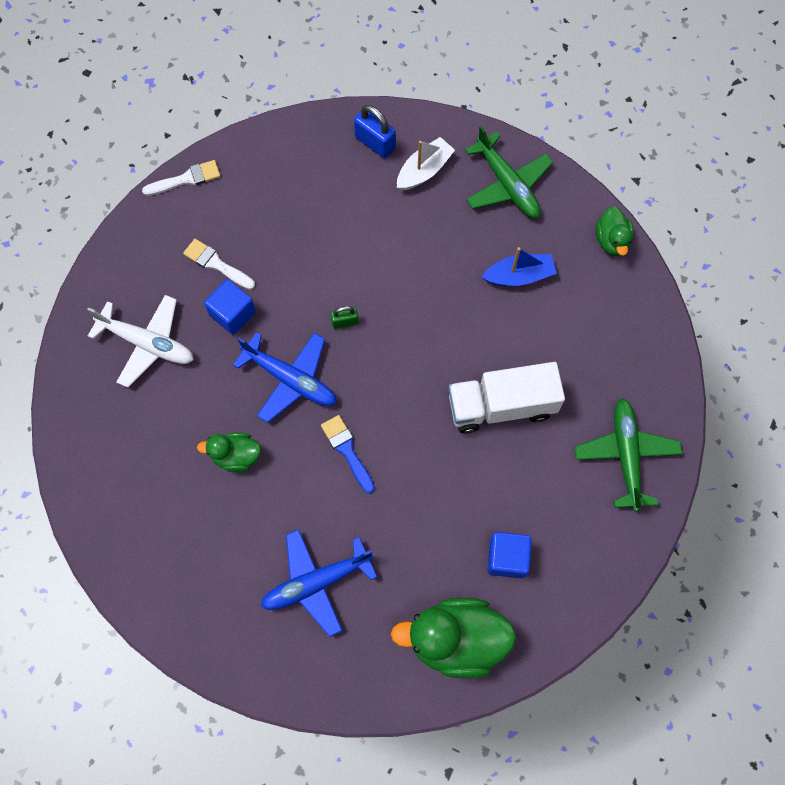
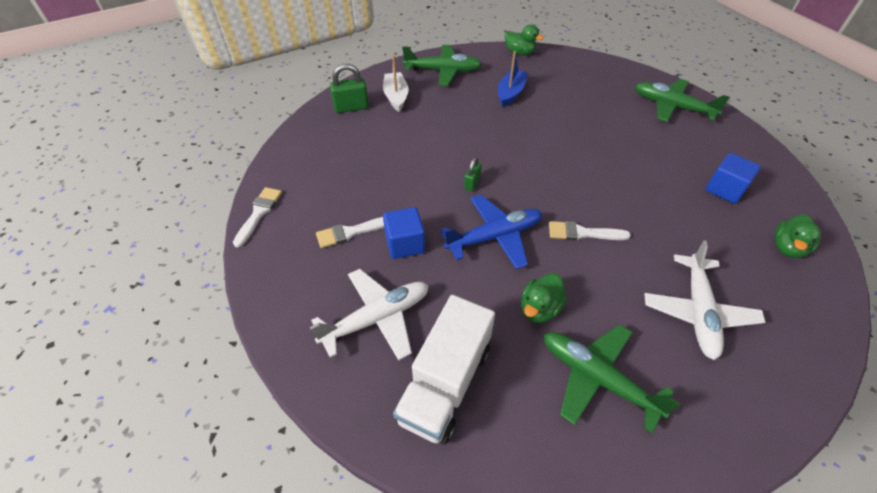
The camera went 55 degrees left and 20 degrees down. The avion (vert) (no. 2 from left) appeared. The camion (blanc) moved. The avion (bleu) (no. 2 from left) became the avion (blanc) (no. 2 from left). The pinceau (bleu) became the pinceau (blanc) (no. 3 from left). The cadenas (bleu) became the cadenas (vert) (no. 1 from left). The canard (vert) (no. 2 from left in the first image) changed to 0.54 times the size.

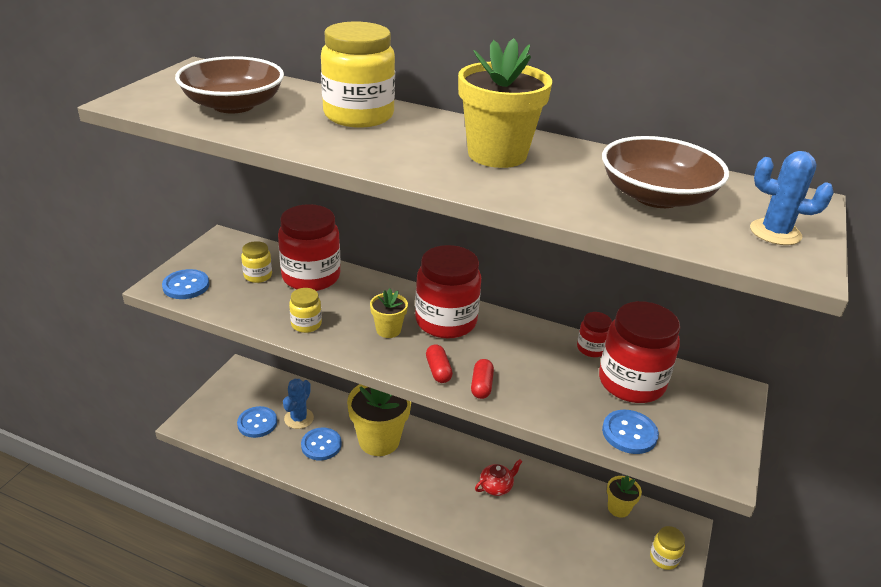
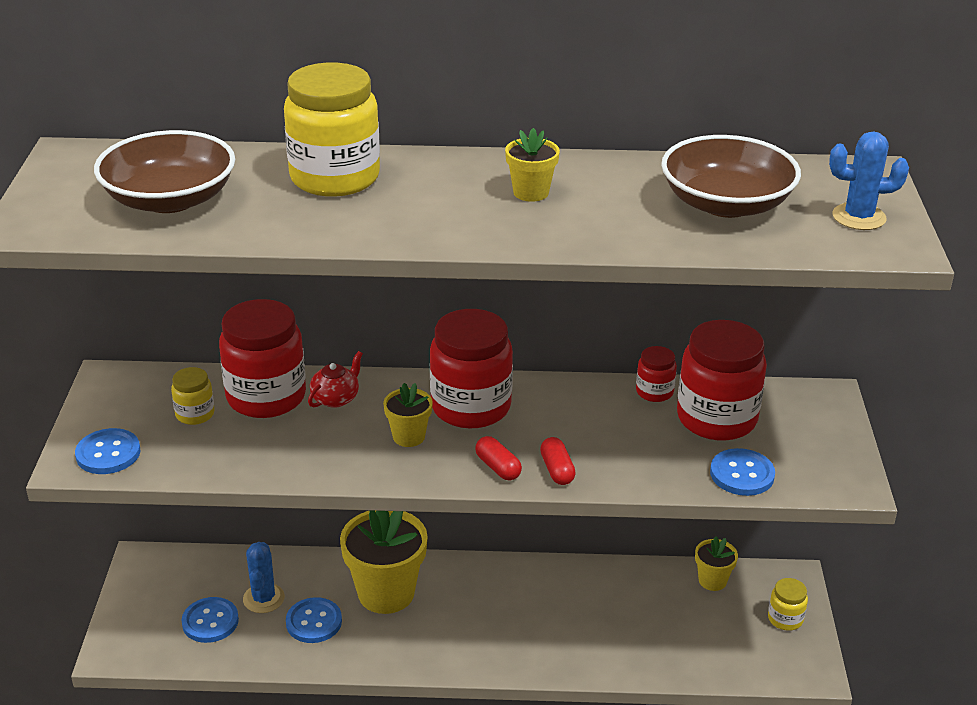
The camera went 20 degrees left and 0 degrees up. The bocal (jaune) (no. 2 from left) disappeared. The théière (rouge) moved. The pot de fleurs (jaune) (no. 3 from left) changed to 0.50 times the size.

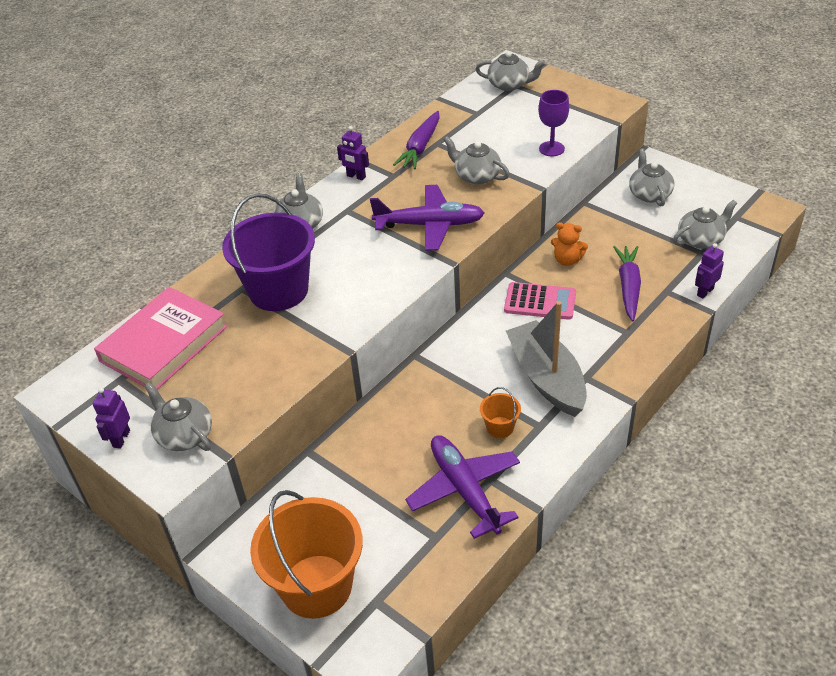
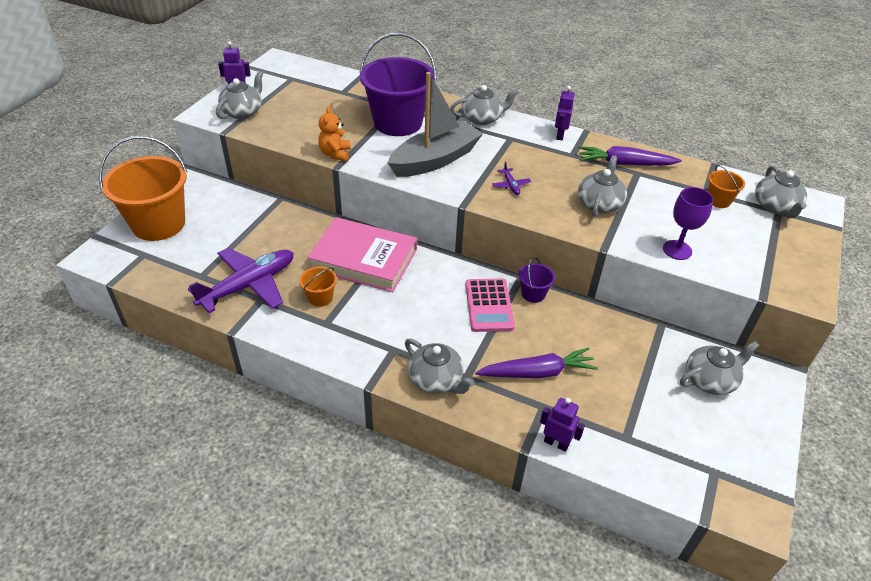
The camera went 70 degrees right and 0 degrees up. The seau (violet) (no. 2 from left) appeared. The seau (orange) (no. 3 from left) appeared. The livre (rose) moved. The bateau (gris) moved. The ours en peluche (orange) moved. The théière (gris) (no. 6 from left in the first image) moved. The avion (violet) (no. 1 from left in the first image) changed to 0.41 times the size.

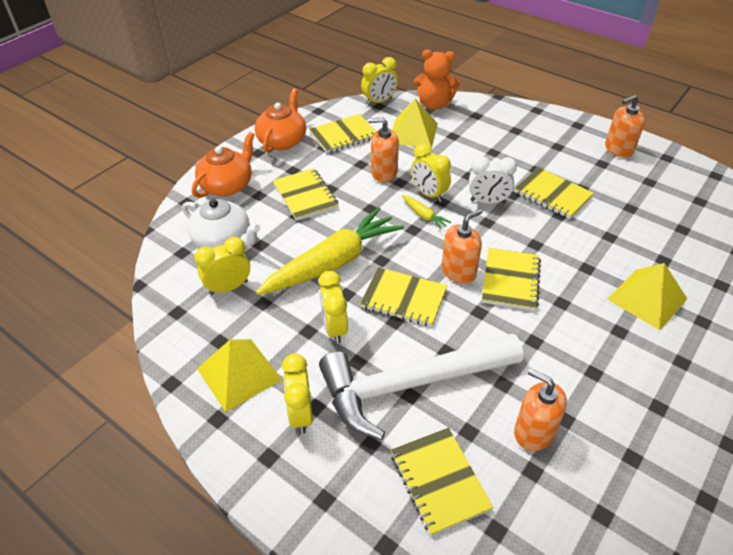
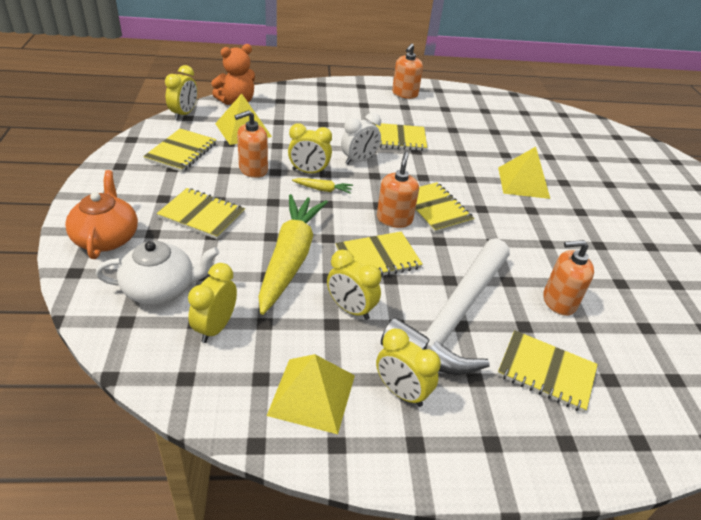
The camera went 45 degrees left and 5 degrees down. The théière (orange) (no. 2 from left) disappeared.

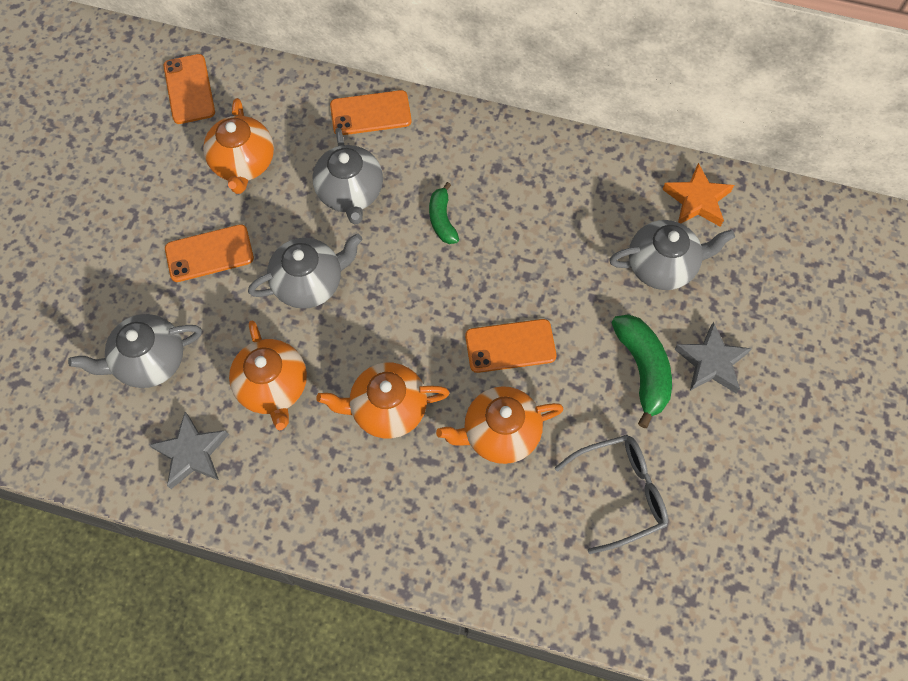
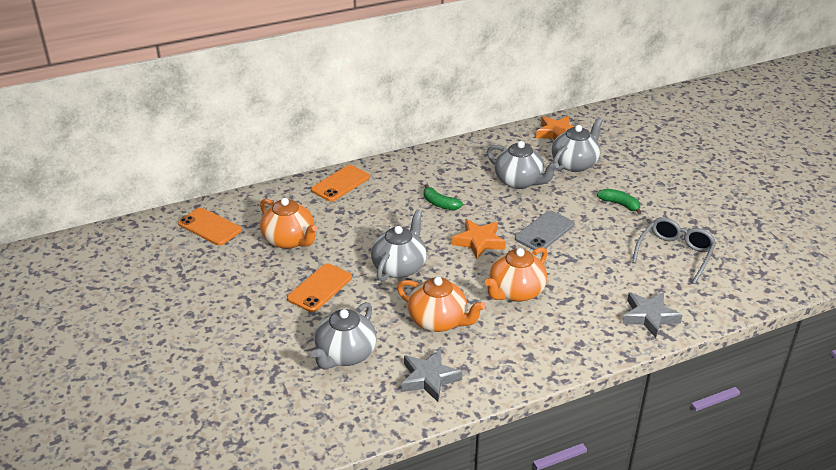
The camera went 40 degrees left and 30 degrees down. The théière (orange) (no. 4 from left) disappeared. The étoile (orange) (no. 1 from left) appeared. The théière (gris) (no. 3 from left) moved. The étoile (gris) (no. 2 from left) moved. The téléphone (orange) (no. 4 from left) became the téléphone (gris). The banane (vert) (no. 2 from left) changed to 0.62 times the size.

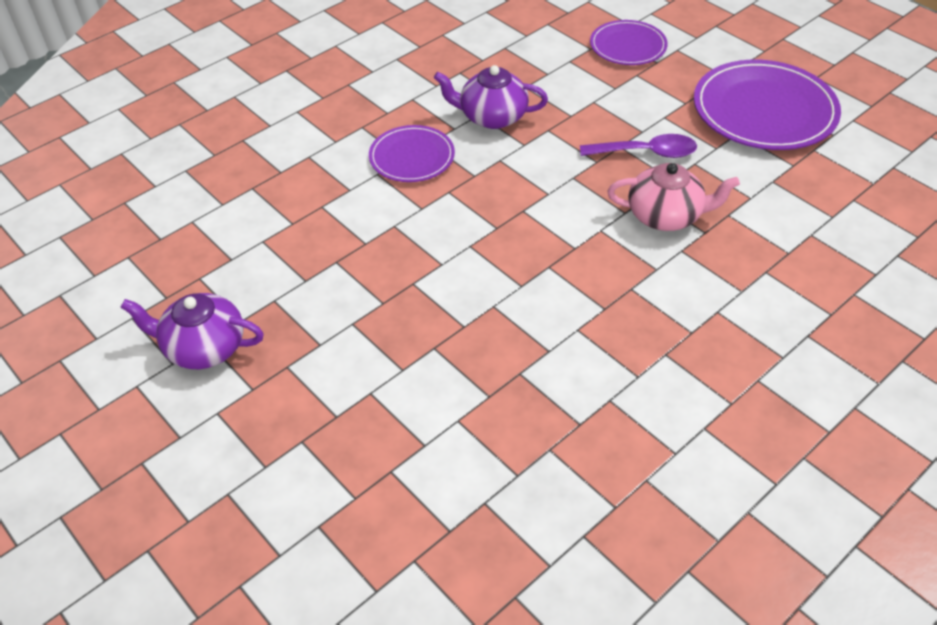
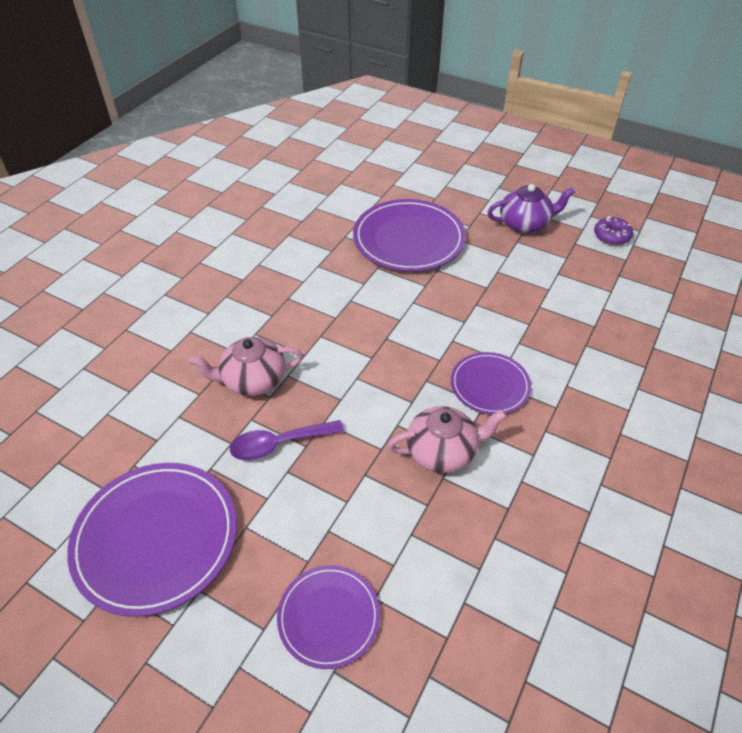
The camera went 160 degrees right and 0 degrees up. The assiette (violet) (no. 3 from left) appeared. The beignet (violet) appeared. The théière (violet) (no. 2 from left) became the théière (rose) (no. 2 from left).

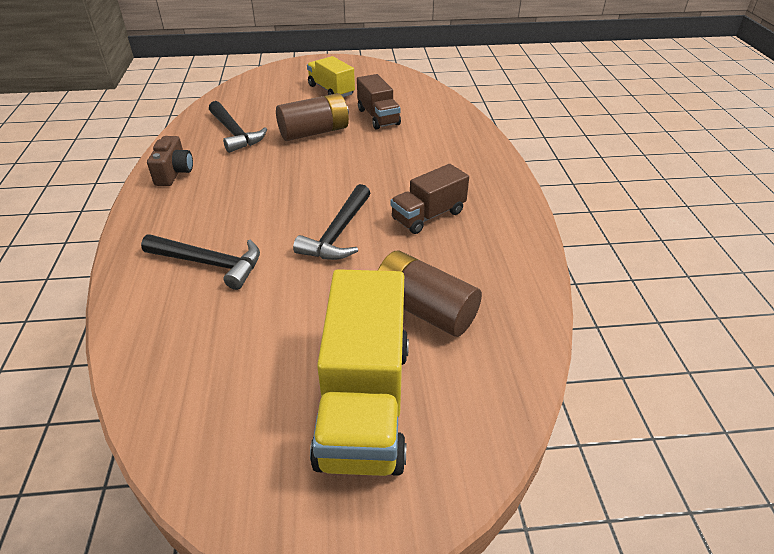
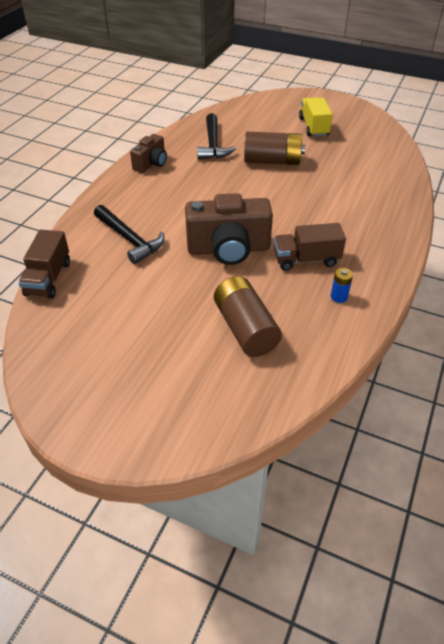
The camera went 30 degrees right and 5 degrees up. The camion (jaune) (no. 2 from left) disappeared. The pile (bleu) appeared. The camion (marron) (no. 1 from left) moved. The marteau (noir) (no. 3 from left) was replaced by the appareil photo (marron) (no. 2 from left).

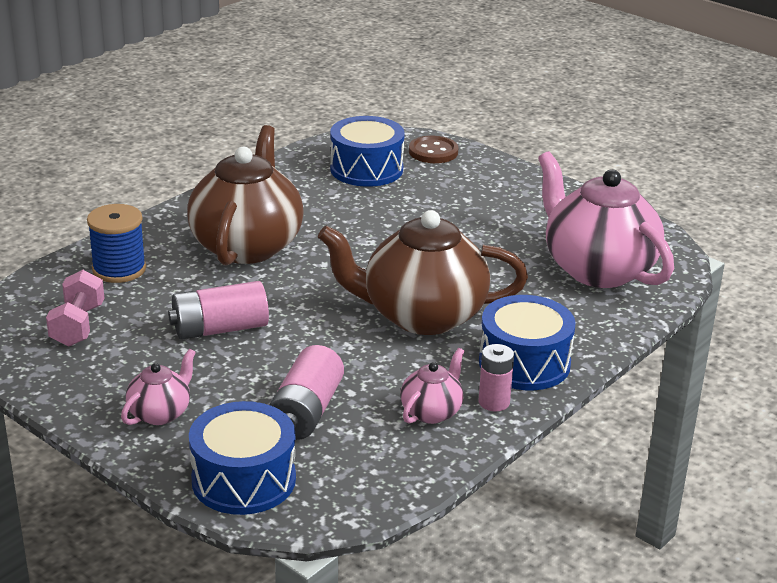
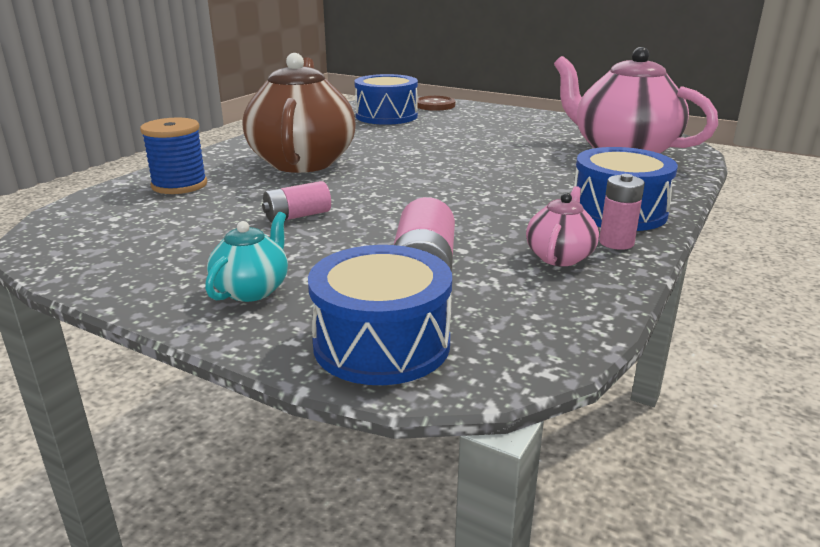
The camera went 10 degrees left and 5 degrees down. The haltère (rose) disappeared. The théière (marron) (no. 2 from left) disappeared. The théière (rose) (no. 1 from left) became the théière (turquoise). The pile (rose) (no. 1 from left) changed to 0.64 times the size.

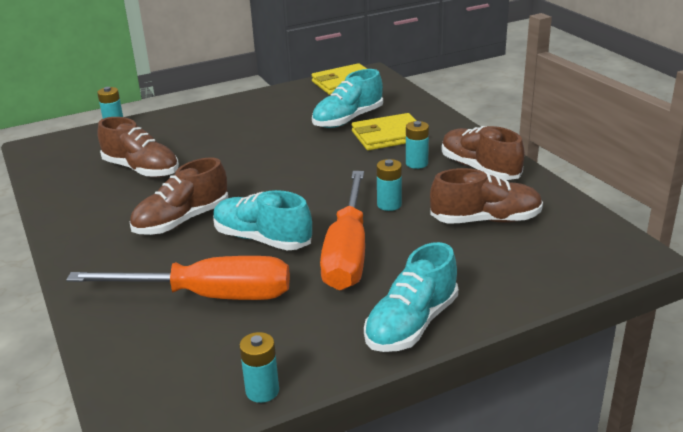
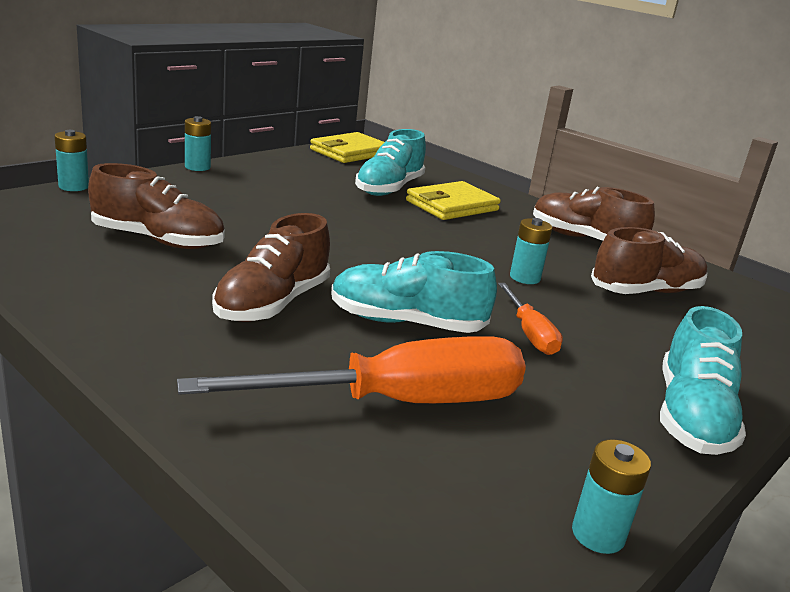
The camera went 25 degrees left and 5 degrees down. The pile (turquoise) (no. 4 from left in the first image) moved. The tournevis (orange) (no. 2 from left) changed to 0.49 times the size.

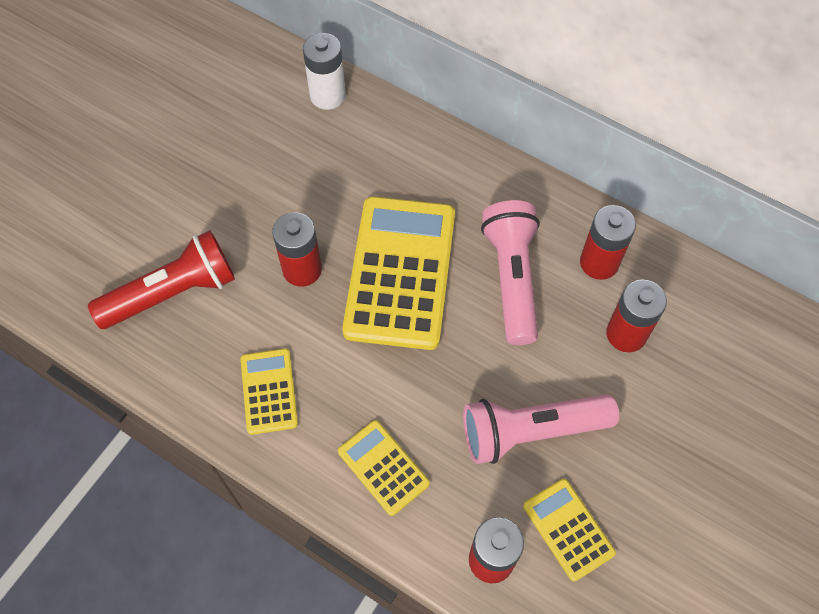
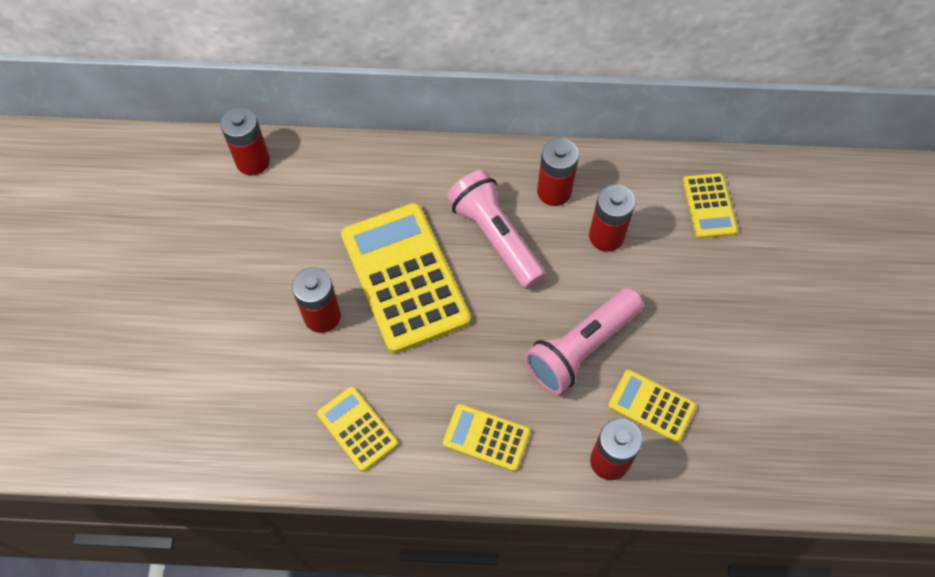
The camera went 30 degrees left and 0 degrees up. The lampe de poche (rouge) disappeared. The calculatrice (jaune) (no. 5 from left) appeared. The pile (blanc) became the pile (rouge) (no. 1 from left).

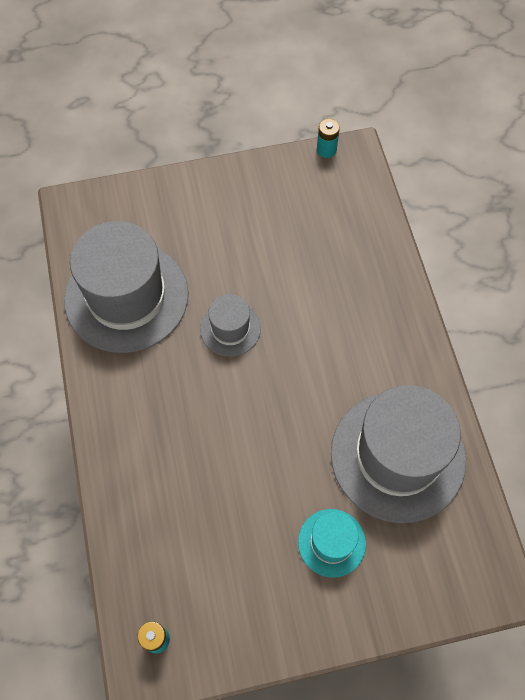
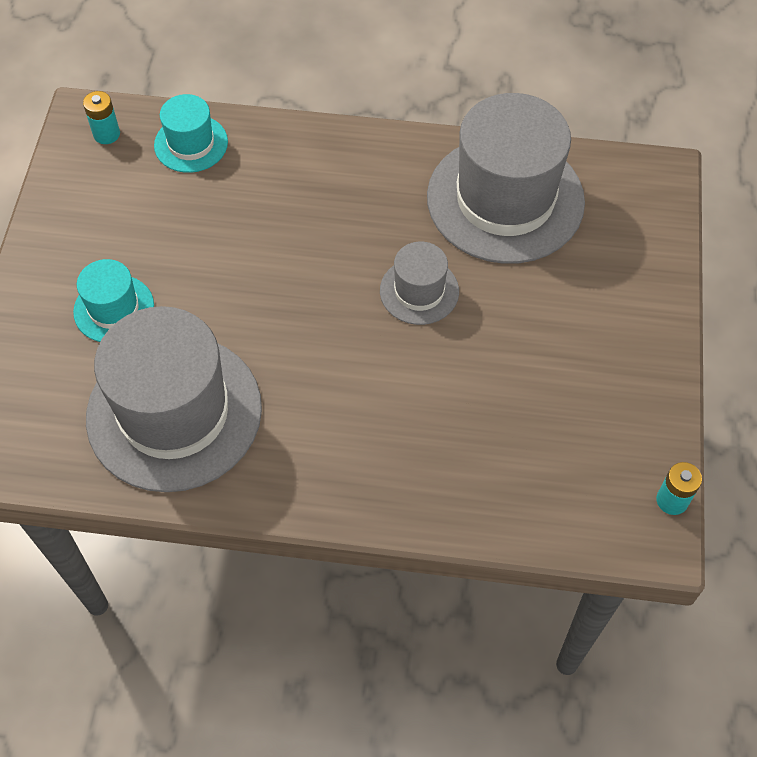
The camera went 110 degrees right and 5 degrees down. The chapeau (turquoise) (no. 2 from left) appeared.

